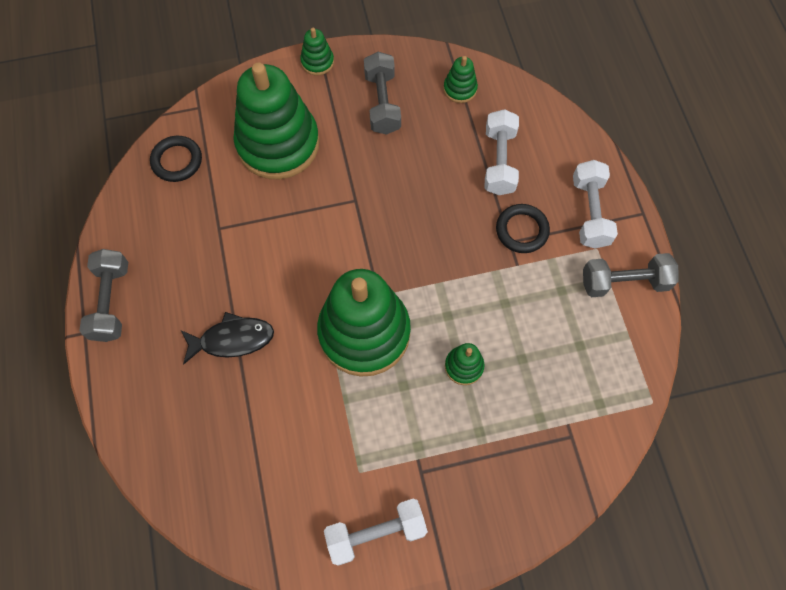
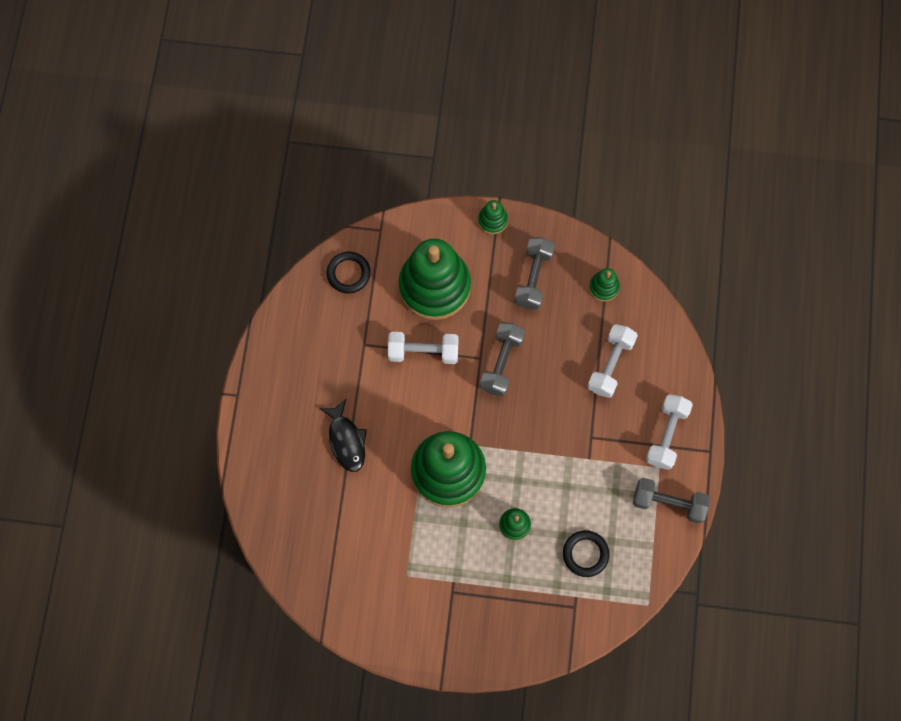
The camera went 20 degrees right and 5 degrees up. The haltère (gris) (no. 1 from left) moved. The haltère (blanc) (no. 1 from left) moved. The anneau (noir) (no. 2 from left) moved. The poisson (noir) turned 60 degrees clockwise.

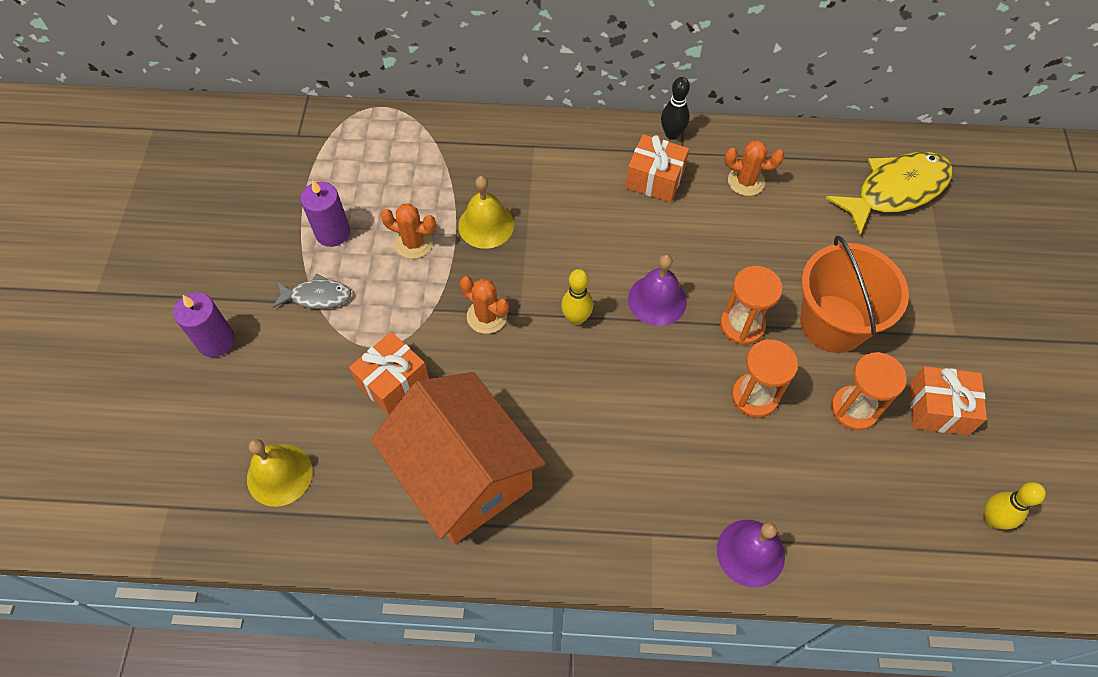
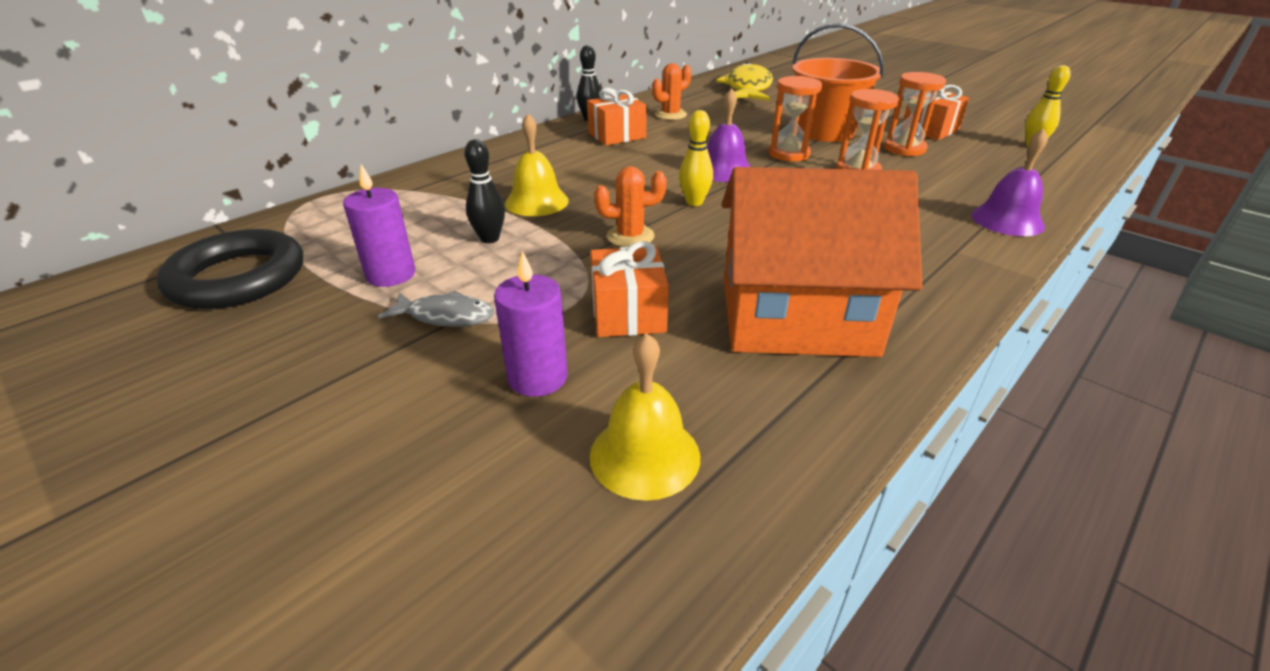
The camera went 50 degrees left and 25 degrees down. The anneau (noir) appeared. The bougie (violet) (no. 1 from left in the first image) moved. The cactus (orange) (no. 1 from left) was replaced by the quille (noir) (no. 1 from left). The poisson (gris) turned 60 degrees clockwise.

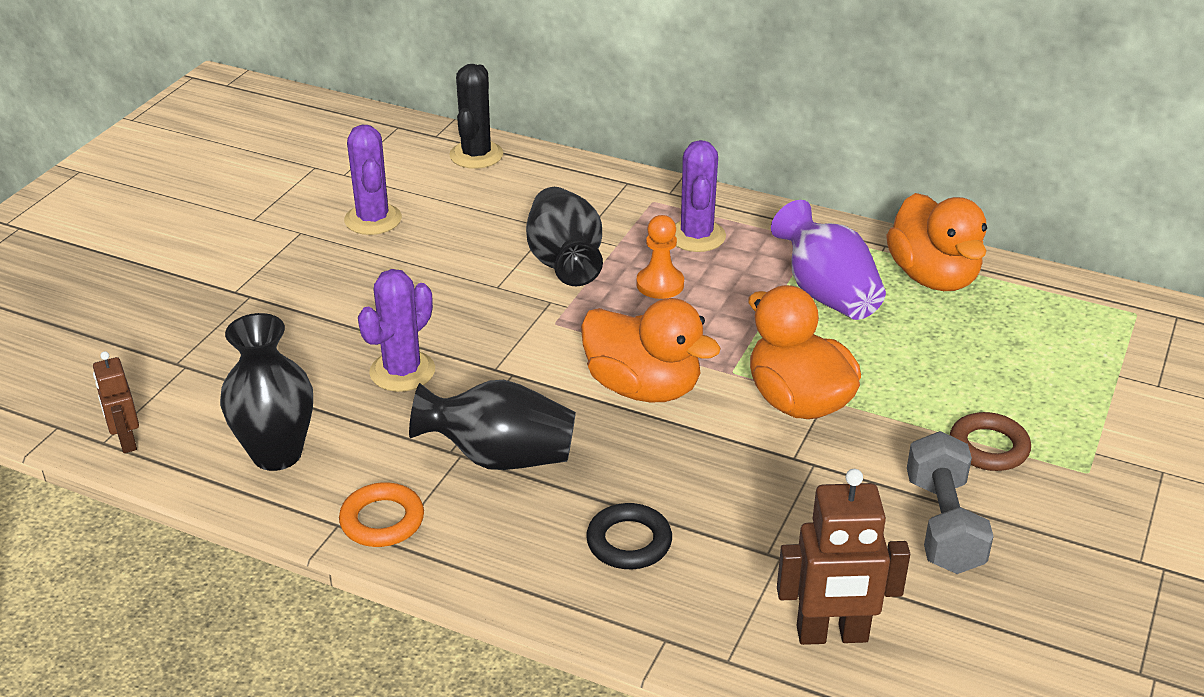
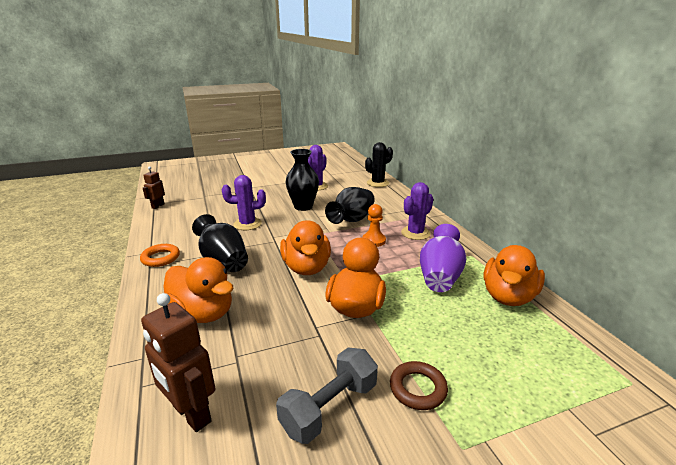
The camera went 45 degrees right and 10 degrees down. The vase (noir) (no. 1 from left in the first image) moved. The anneau (noir) was replaced by the canard (orange) (no. 1 from left).

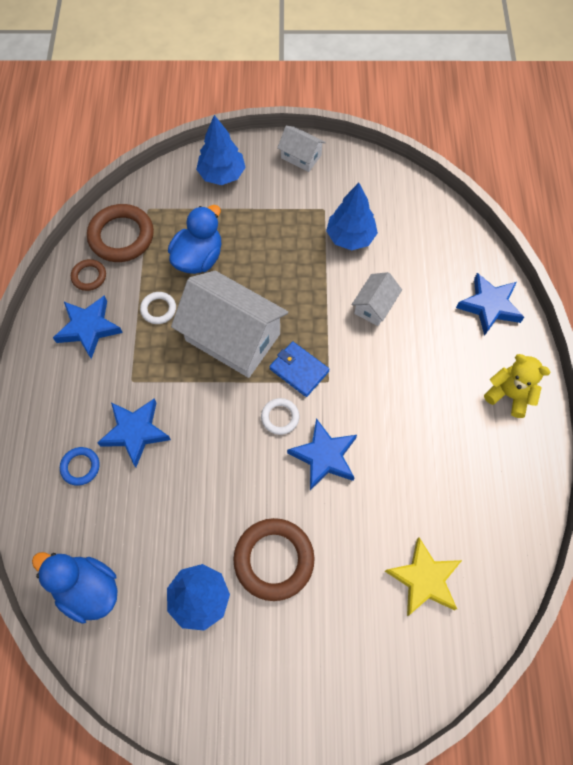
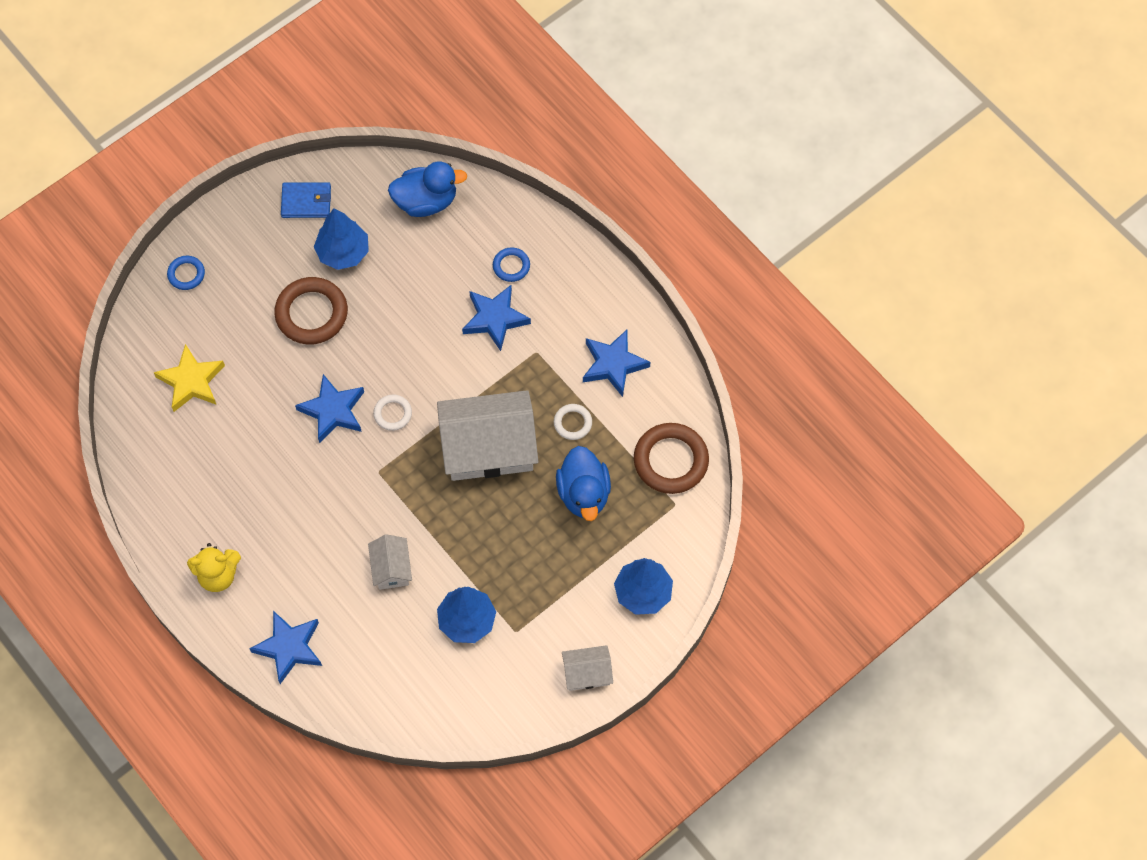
The camera went 140 degrees right and 0 degrees up. The anneau (marron) (no. 1 from left) disappeared. The anneau (bleu) (no. 1 from left) appeared. The portefeuille (bleu) moved.

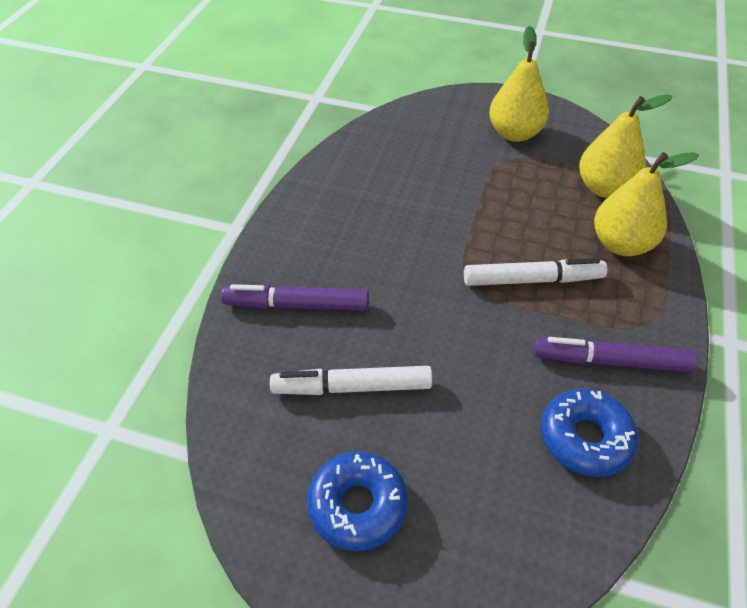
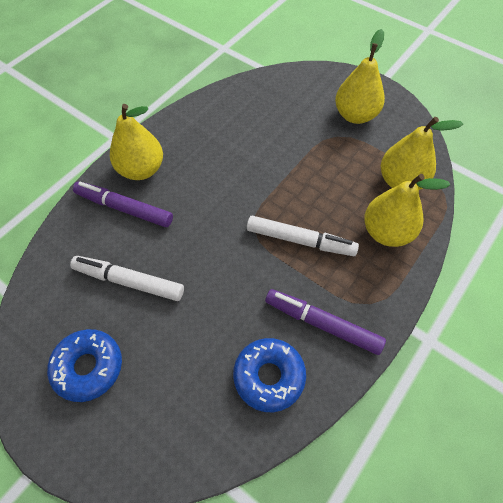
The camera went 20 degrees right and 10 degrees up. The poire (jaune) (no. 1 from left) appeared.

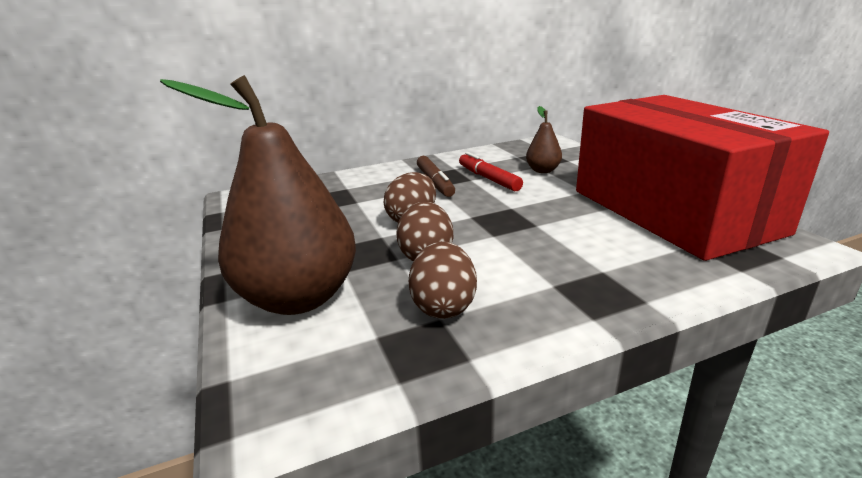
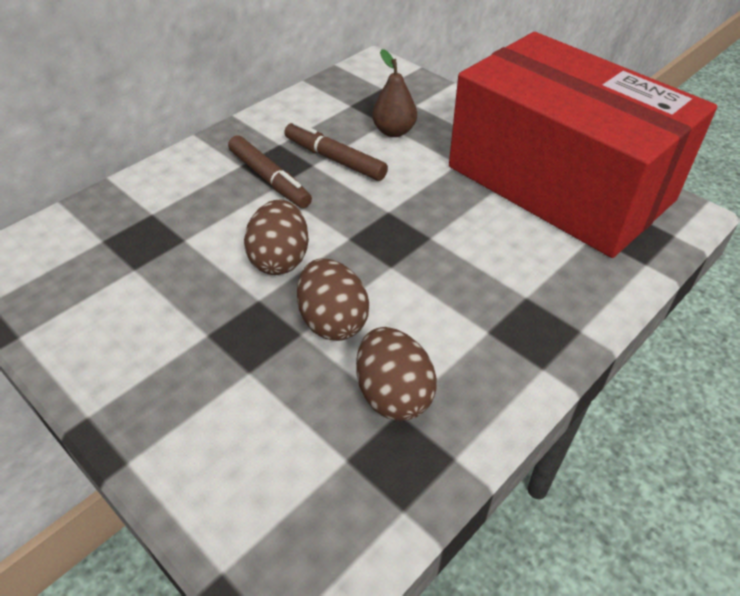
The camera went 25 degrees left and 20 degrees up. The poire (marron) (no. 1 from left) disappeared. The feutre (rouge) became the feutre (marron) (no. 2 from left).

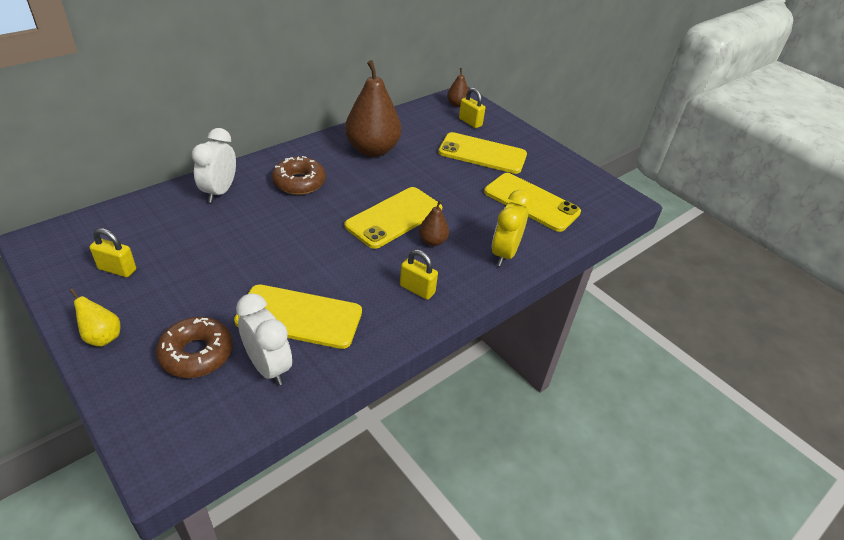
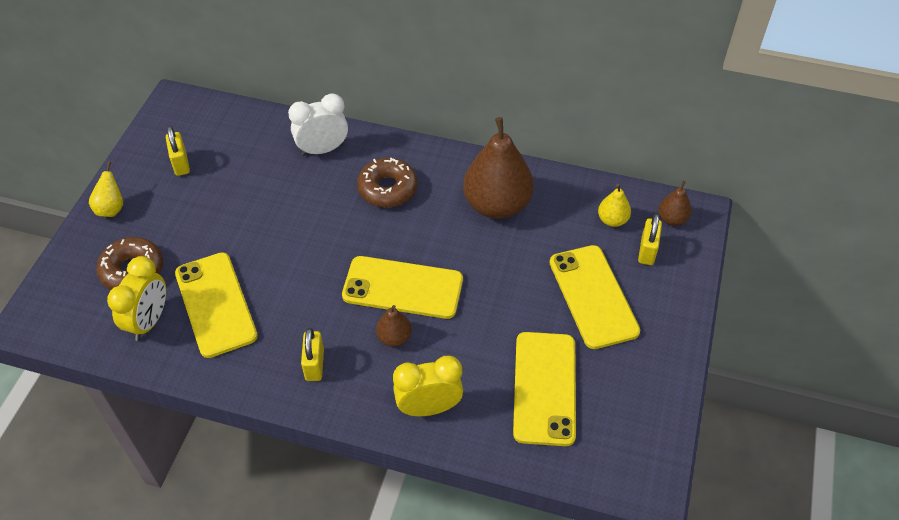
The camera went 60 degrees right and 10 degrees up. The poire (jaune) (no. 2 from left) appeared. The réveil (blanc) (no. 2 from left) became the réveil (jaune) (no. 1 from left).

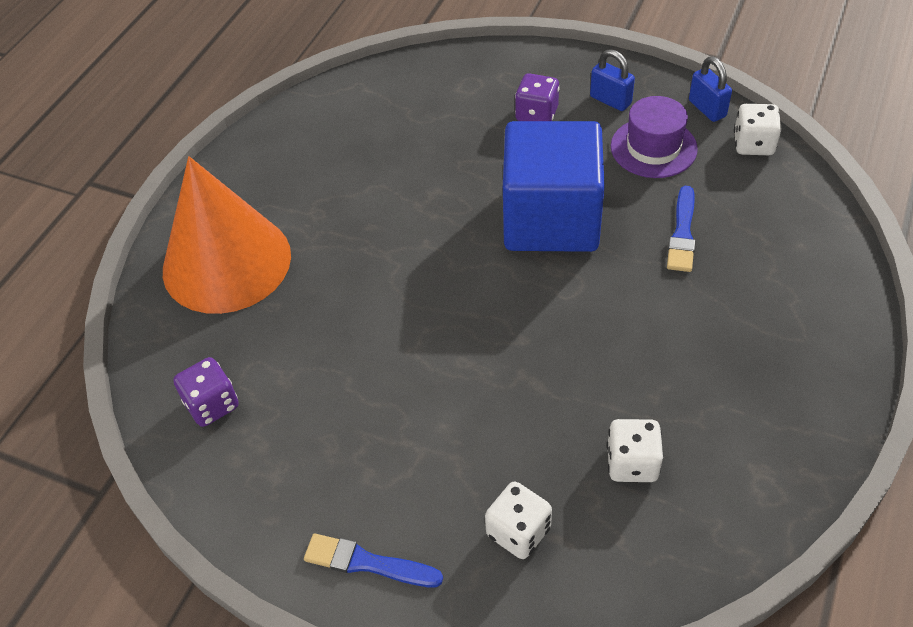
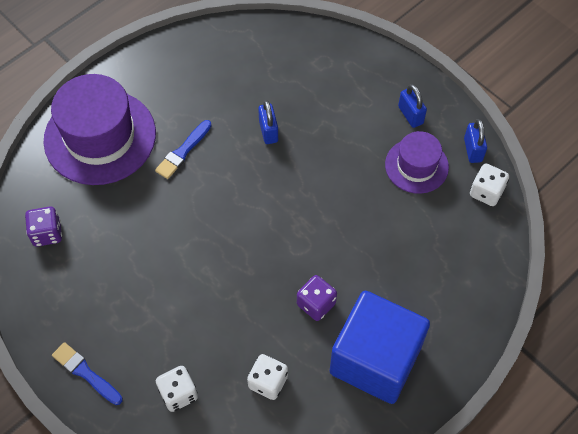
The camera went 20 degrees right and 10 degrees up. The cadenas (bleu) (no. 1 from left) appeared. The cube (bleu) moved. The dé (violet) (no. 2 from left) moved. The pinceau (bleu) (no. 2 from left) moved. The cône (orange) was replaced by the chapeau (violet) (no. 1 from left).

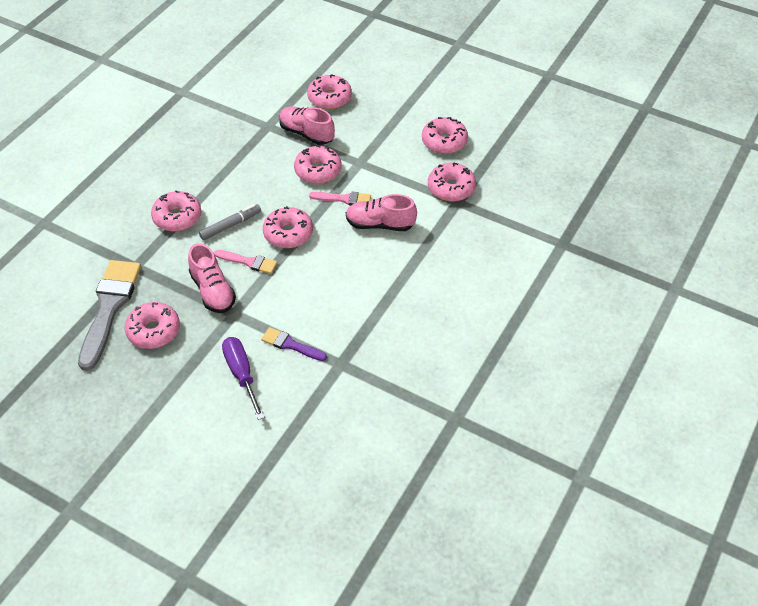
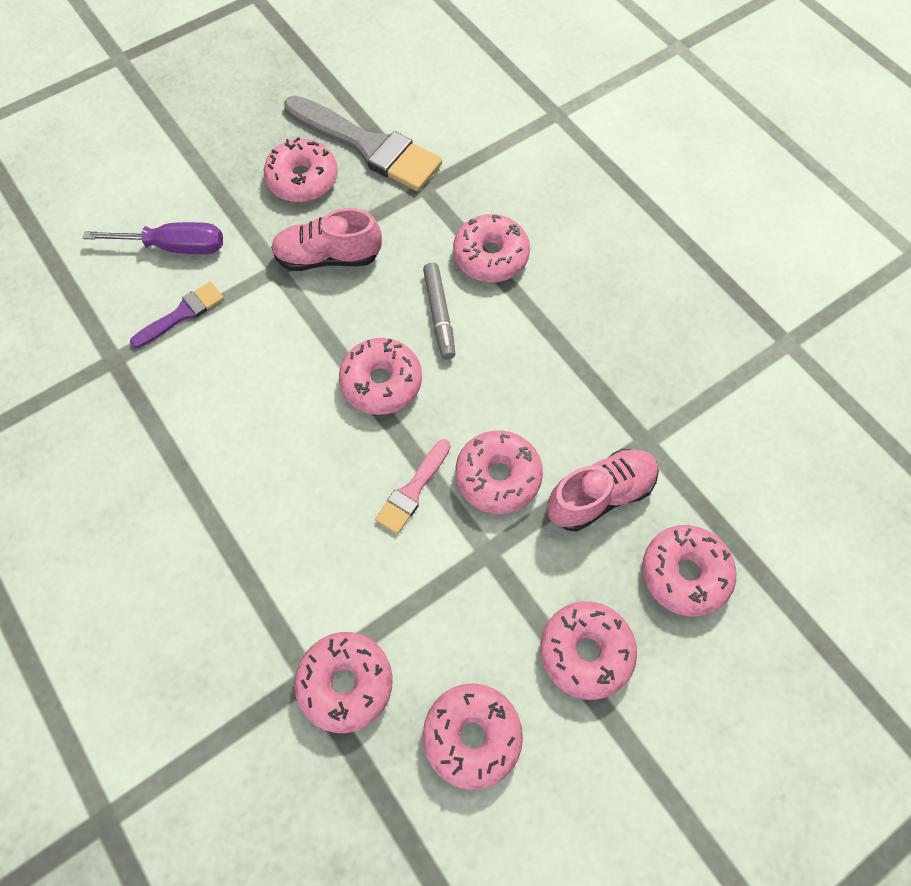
The camera went 115 degrees right and 15 degrees up. The pinceau (rose) (no. 1 from left) disappeared. The chaussure (rose) (no. 3 from left) disappeared. The beignet (rose) (no. 7 from left) appeared.

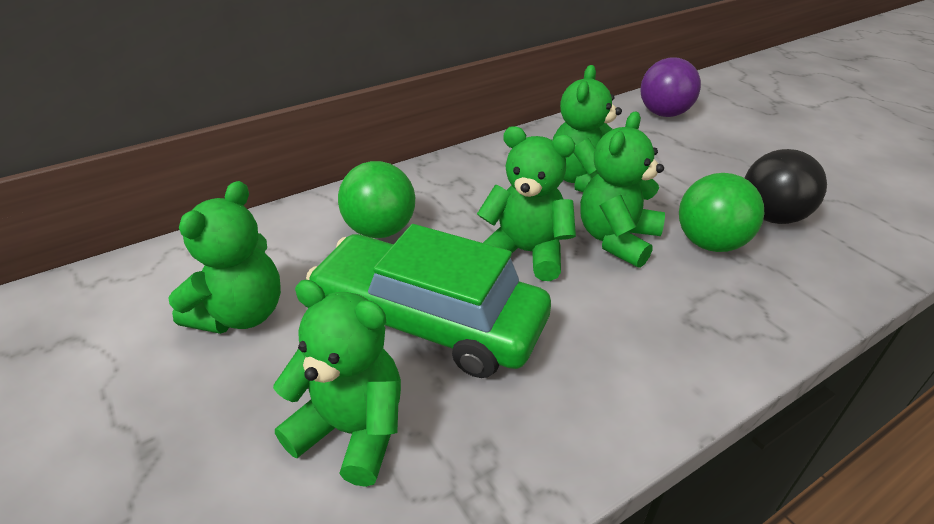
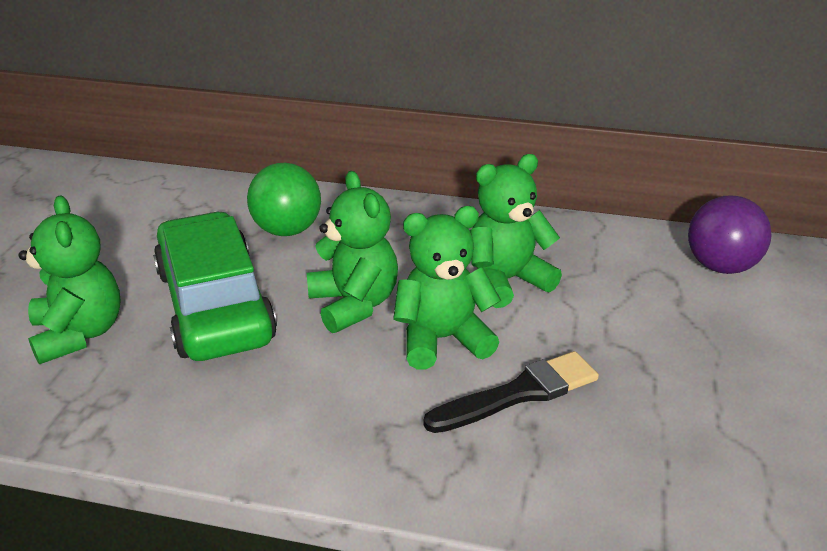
The camera went 45 degrees right and 5 degrees down. The ours en peluche (vert) (no. 1 from left) disappeared. The balle (noir) disappeared. The balle (vert) (no. 2 from left) was replaced by the pinceau (noir).

